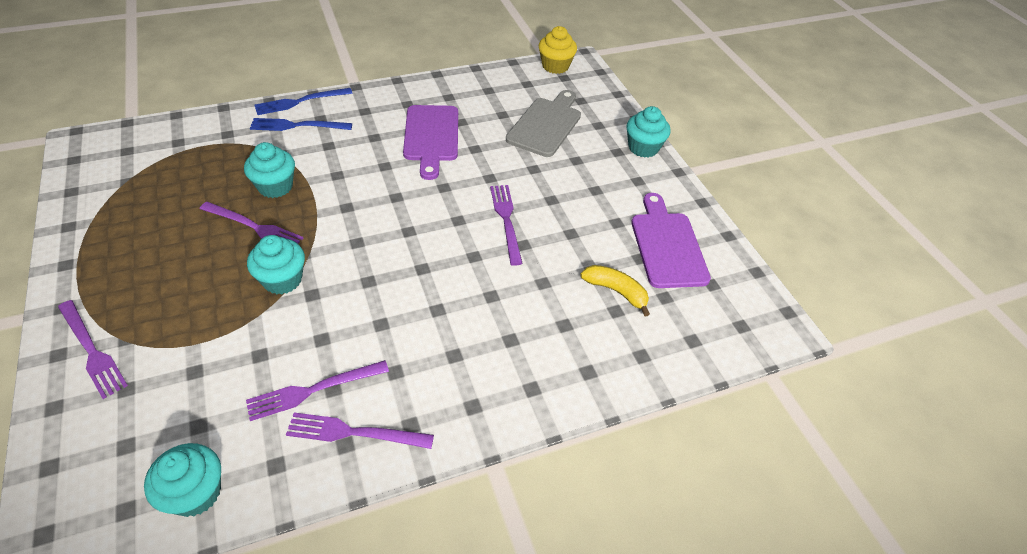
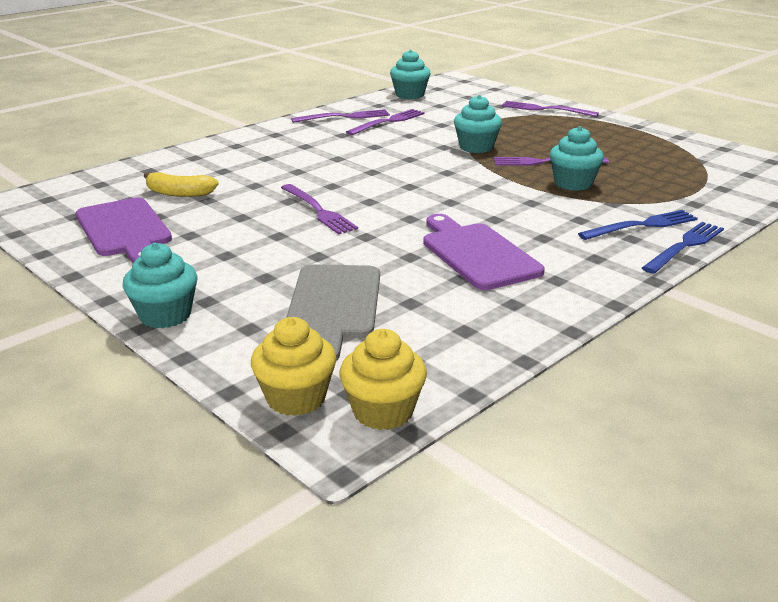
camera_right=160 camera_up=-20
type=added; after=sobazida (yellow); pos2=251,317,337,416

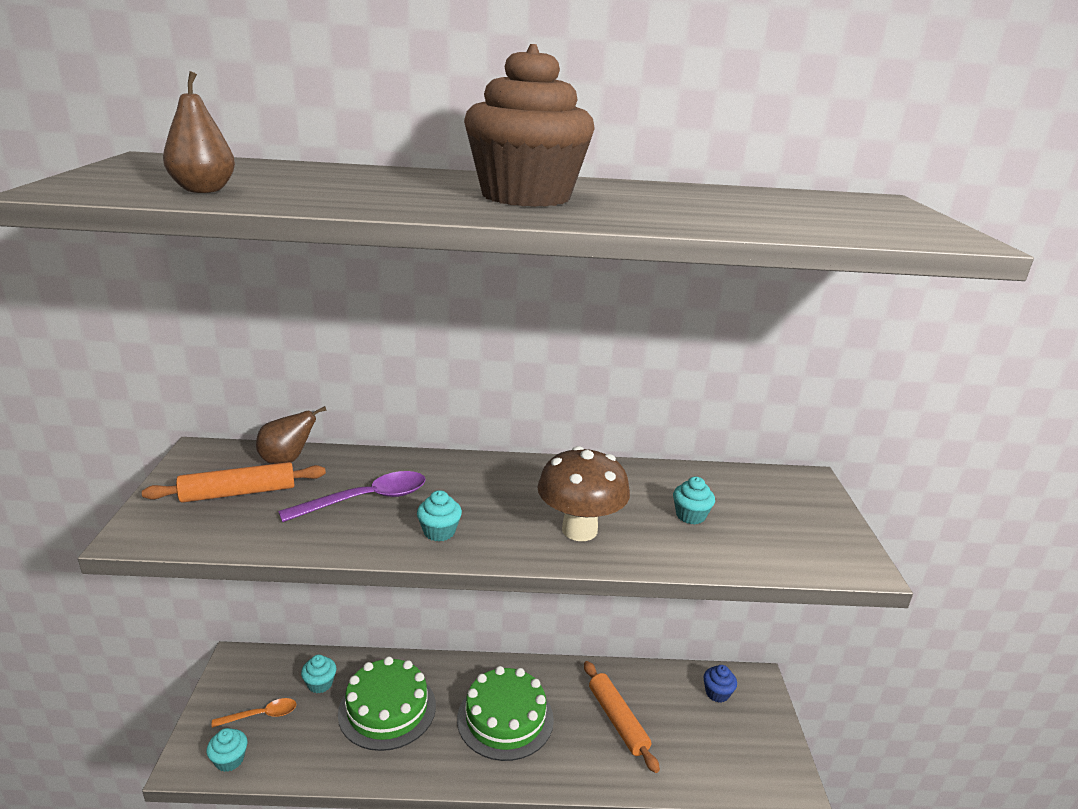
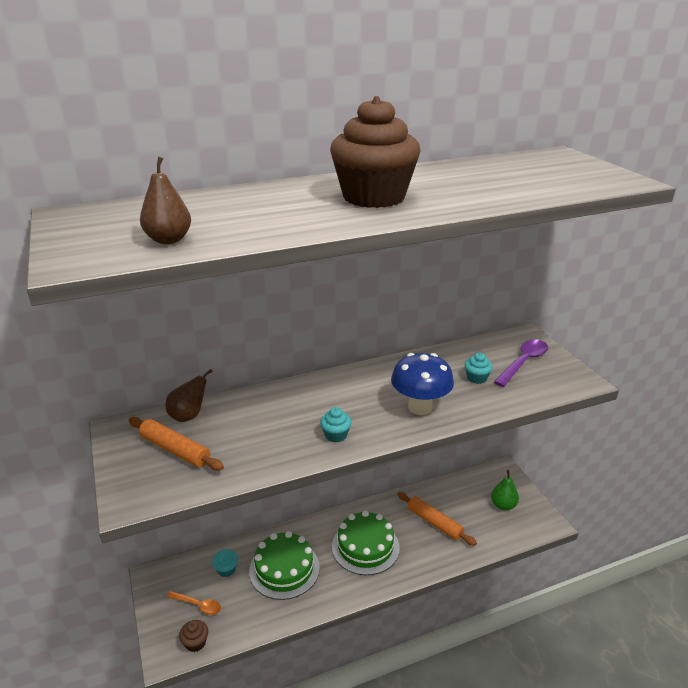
camera_right=-20 camera_up=5
type=removed; before=sobazida (blue); pos1=703,665,737,703
type=added; after=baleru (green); pos2=491,470,519,511
type=moved; before=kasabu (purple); pos1=278,471,426,522; pos2=494,339,548,387
type=recoloured; before=sobazida (turquoise); after=sobazida (brown); pos1=206,728,247,772; pos2=179,620,208,652
type=recoloured; before=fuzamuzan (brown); after=fuzamuzan (blue); pos1=537,446,630,541; pos2=391,353,454,415
type=turned; before=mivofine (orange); pos1=142,462,326,503; pos2=129,417,224,471; turn=75
type=turned; before=kasabu (orange); pos1=212,698,297,728; pos2=167,591,221,615; turn=60

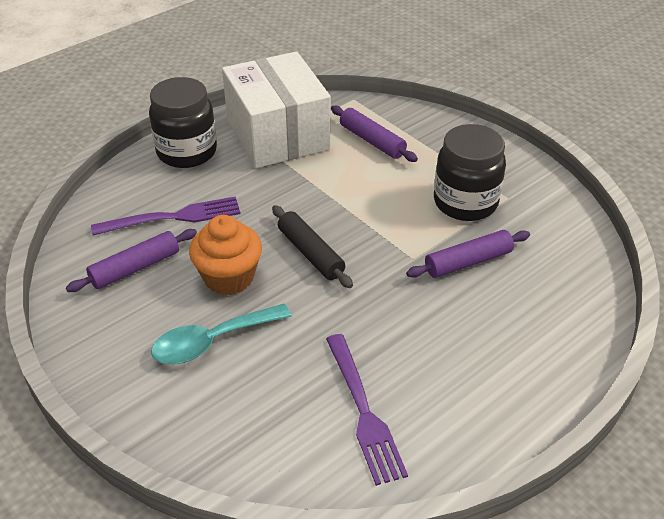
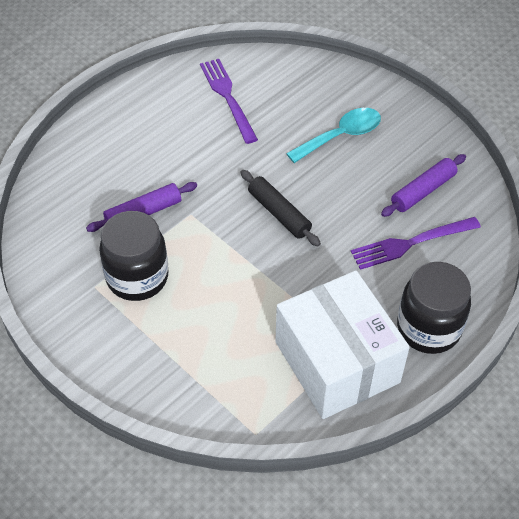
camera_right=175 camera_up=10
type=removed; before=sobazida (orange); pos1=189,215,262,295
type=removed; before=mivofine (purple); pos1=331,106,418,162

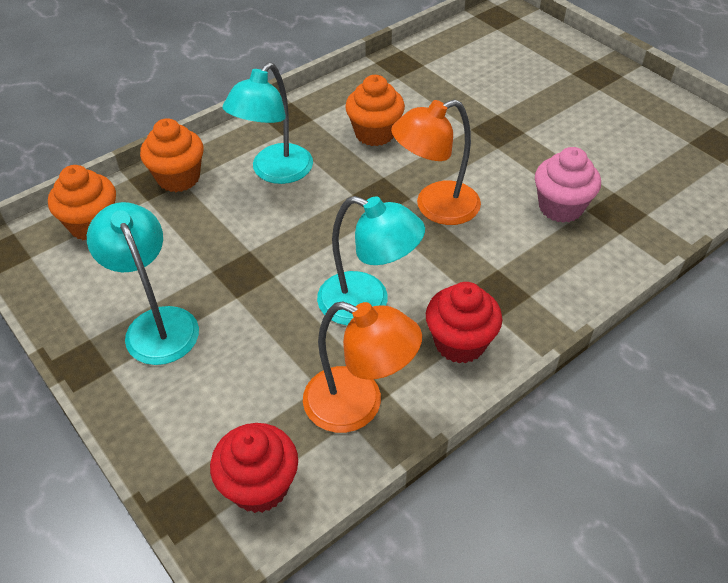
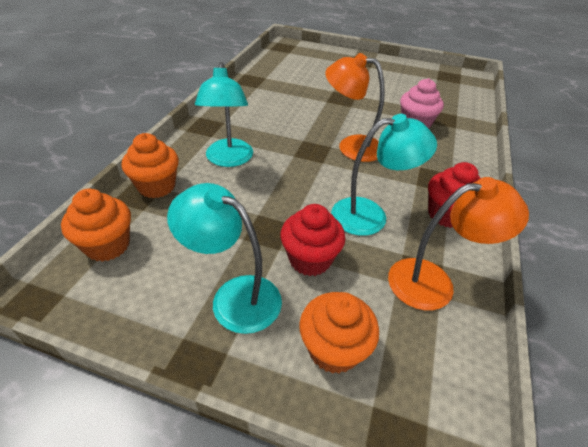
camera_right=-35 camera_up=-5
type=moved; before=sobazida (red); pos1=210,423,298,513; pos2=280,204,346,276
type=moved; before=sobazida (orange); pos1=345,75,405,146; pos2=299,292,379,374
type=turned; before=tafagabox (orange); pos1=391,99,481,225; pos2=325,53,385,162; turn=75

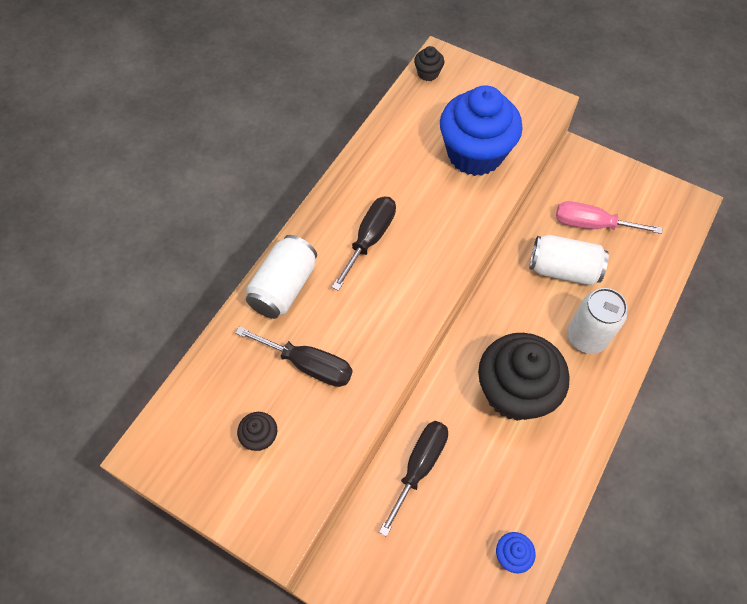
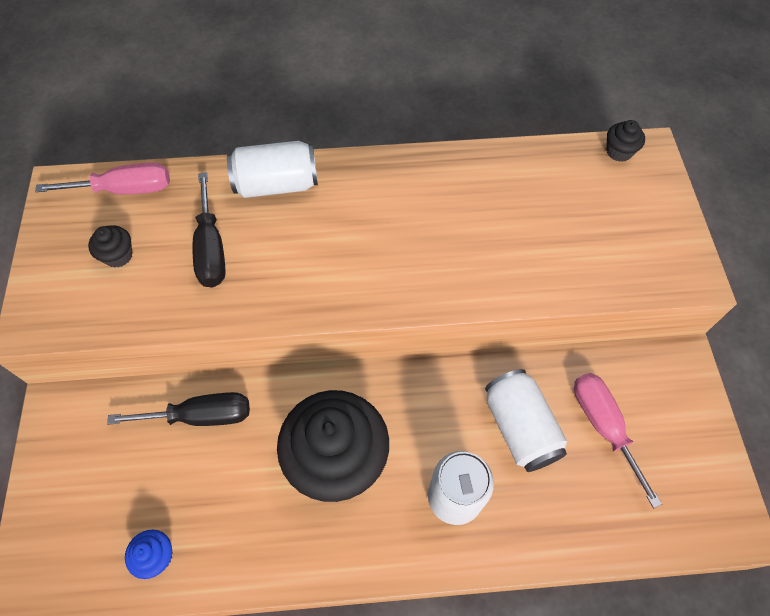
camera_right=55 camera_up=0
type=removed; before=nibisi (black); pos1=332,197,396,291
type=removed; before=sobazida (blue); pos1=440,85,523,176
type=added; after=nibisi (pink); pos2=35,162,170,194

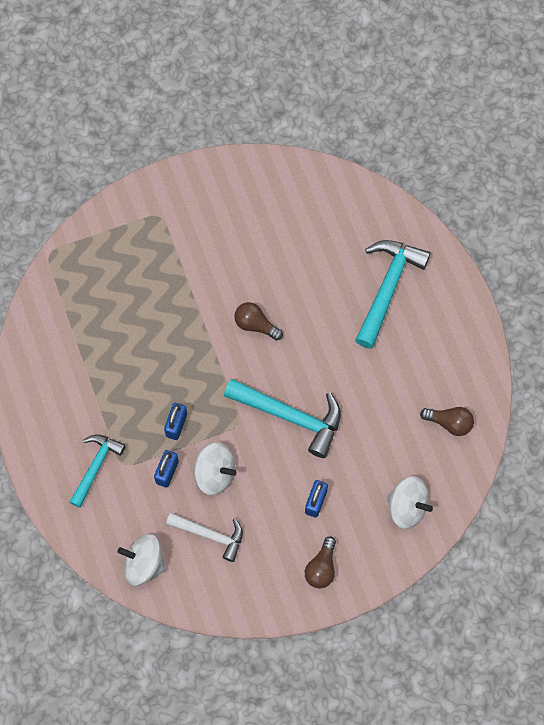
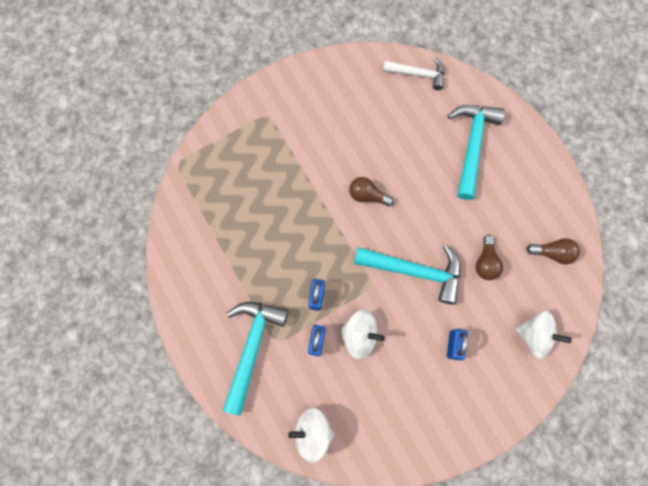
camera_right=-10 camera_up=5
type=moved; before=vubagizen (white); pos1=166,513,243,562; pos2=383,57,444,90
type=moved; before=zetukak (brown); pos1=305,536,336,588; pos2=476,235,503,280
type=resized; before=vubagizen (turquoise); pos1=70,434,126,508; pos2=223,302,288,415; scale=1.57

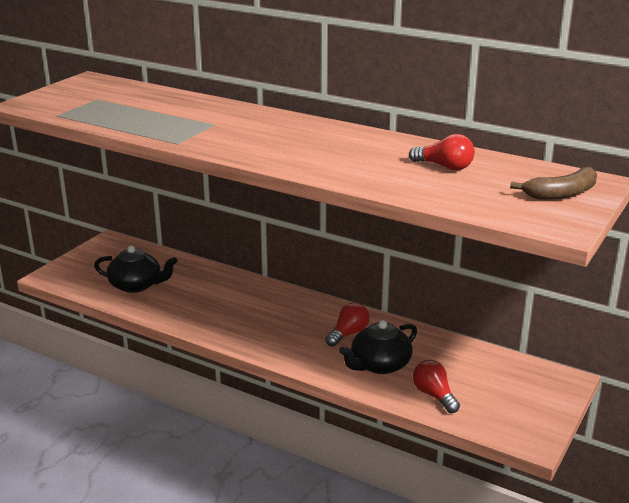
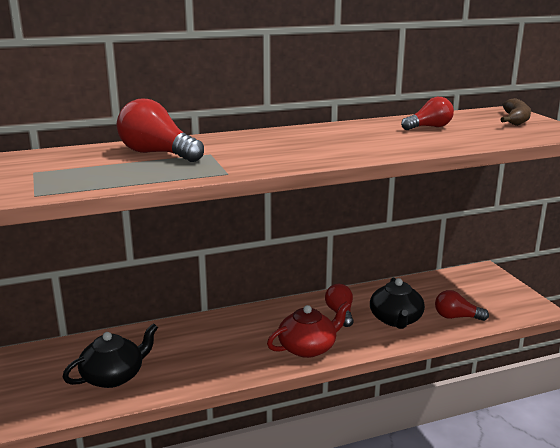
camera_right=-50 camera_up=-5
type=added; after=zetukak (red); pos2=117,99,204,162
type=added; after=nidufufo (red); pos2=267,301,350,358

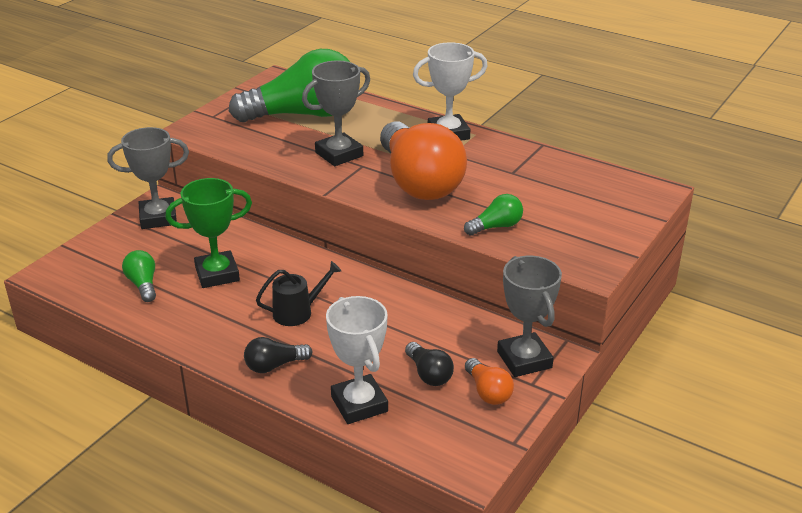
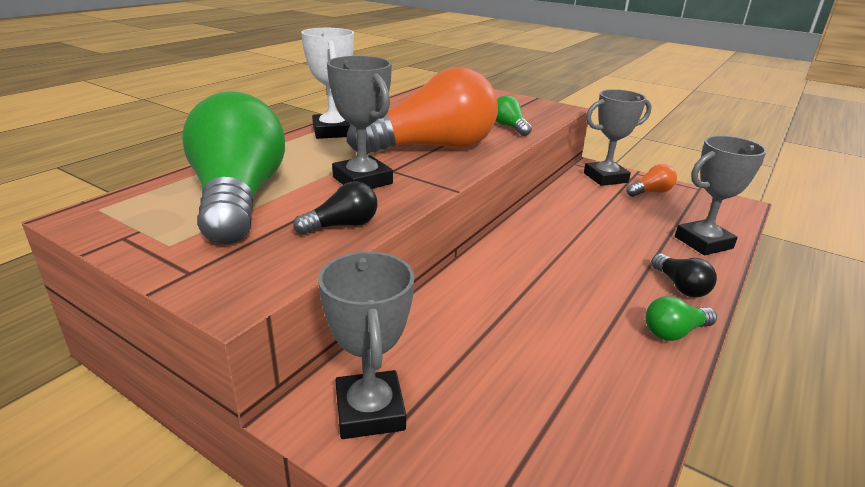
camera_right=-90 camera_up=-5
type=removed; before=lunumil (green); pos1=165,178,252,288
type=removed; before=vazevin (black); pos1=256,261,341,326
type=moved; before=zetukak (green); pos1=122,250,156,302; pos2=645,296,717,341
type=moved; before=zetukak (black); pos1=405,342,454,386; pos2=293,181,377,235
type=recoloured; before=lunumil (white); after=lunumil (grey); pos1=326,296,388,424; pos2=675,136,767,255

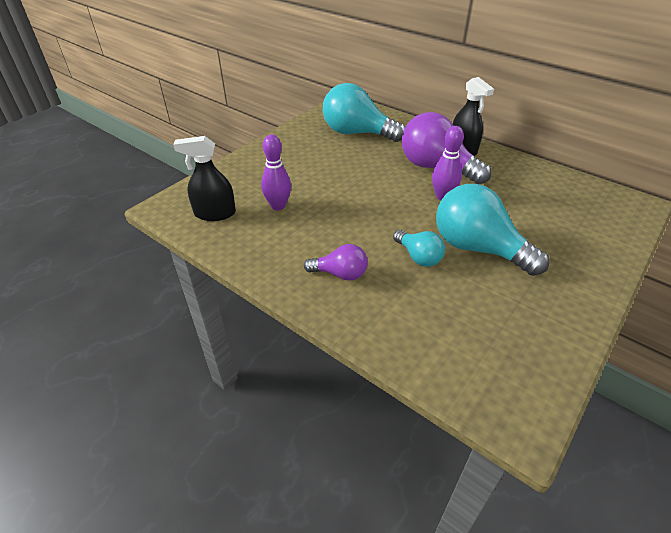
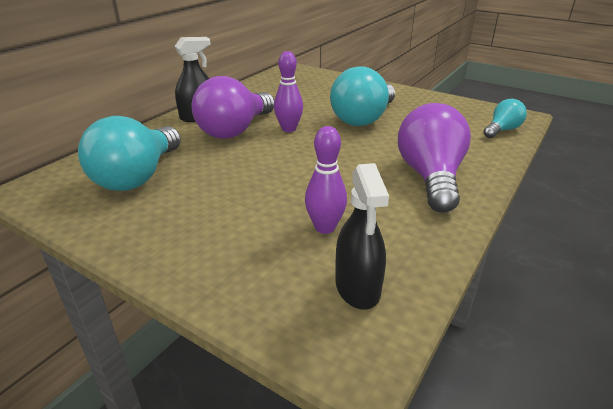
camera_right=-95 camera_up=-10
type=moved; before=zetukak (turquoise); pos1=393,230,445,267; pos2=483,99,527,138
type=resized; before=zetukak (purple); pos1=304,244,368,281; pos2=398,103,471,212; scale=1.91

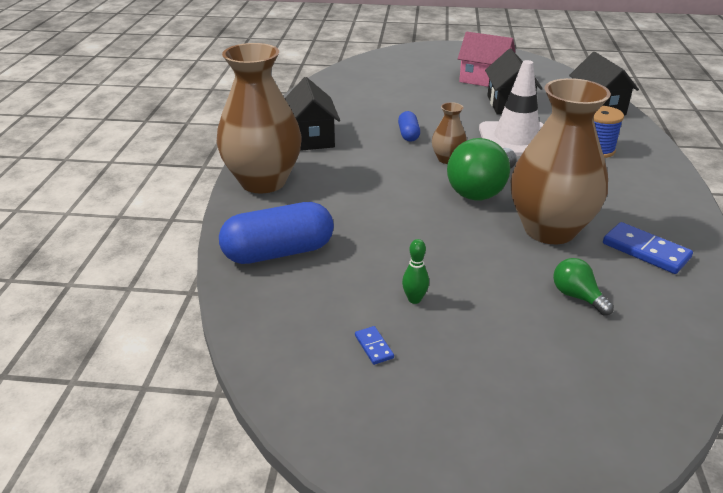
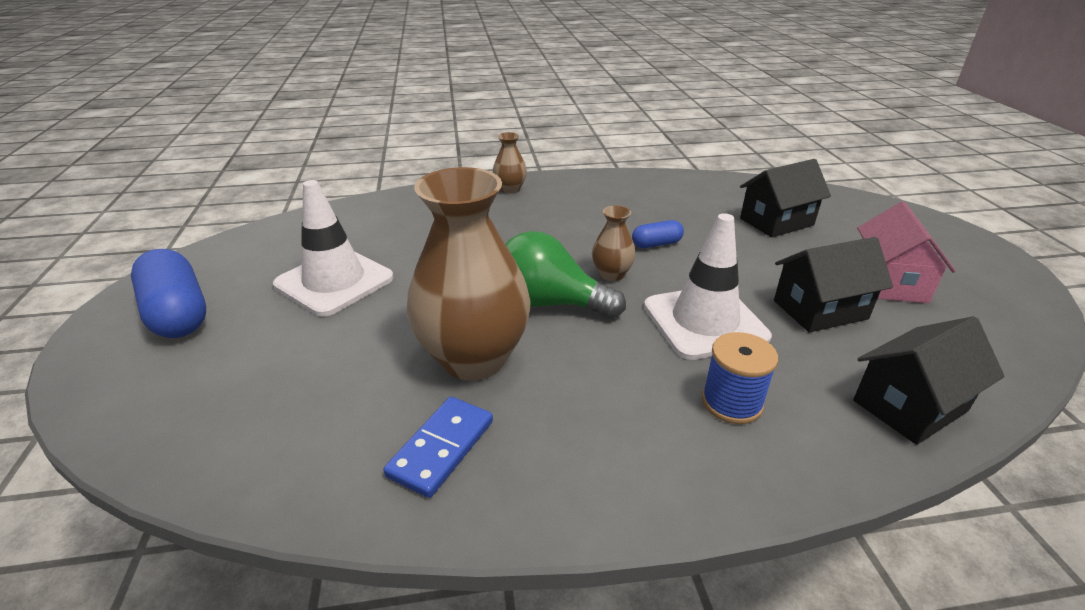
camera_right=75 camera_up=0
type=removed; before=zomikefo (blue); pos1=355,326,394,365
type=removed; before=zetukak (green); pos1=553,258,614,315
type=moved; before=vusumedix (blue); pos1=219,202,334,264; pos2=131,249,206,338
type=moved; before=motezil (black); pos1=285,77,340,151; pos2=740,159,831,237
type=replaced; before=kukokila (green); after=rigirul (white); pos1=402,239,429,304; pos2=273,180,394,317
type=resized; before=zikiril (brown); pos1=217,43,302,193; pos2=493,132,527,194; scale=0.45

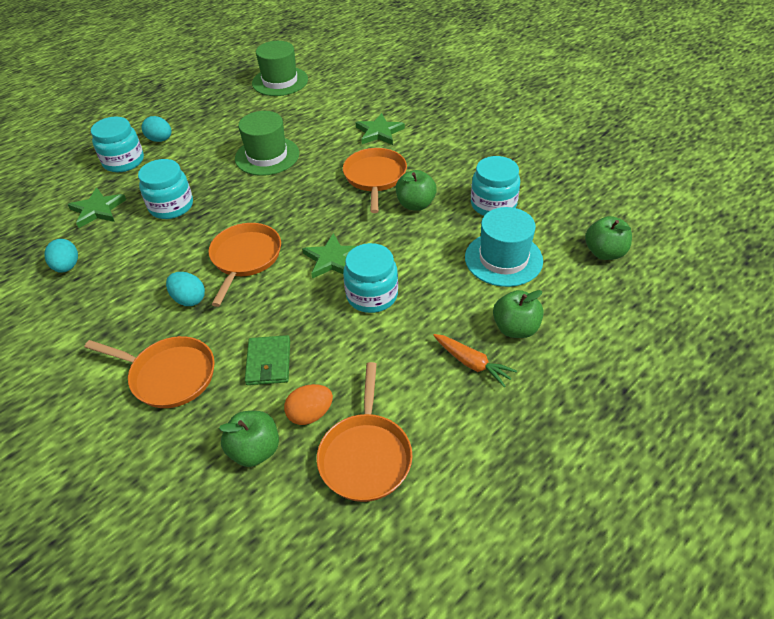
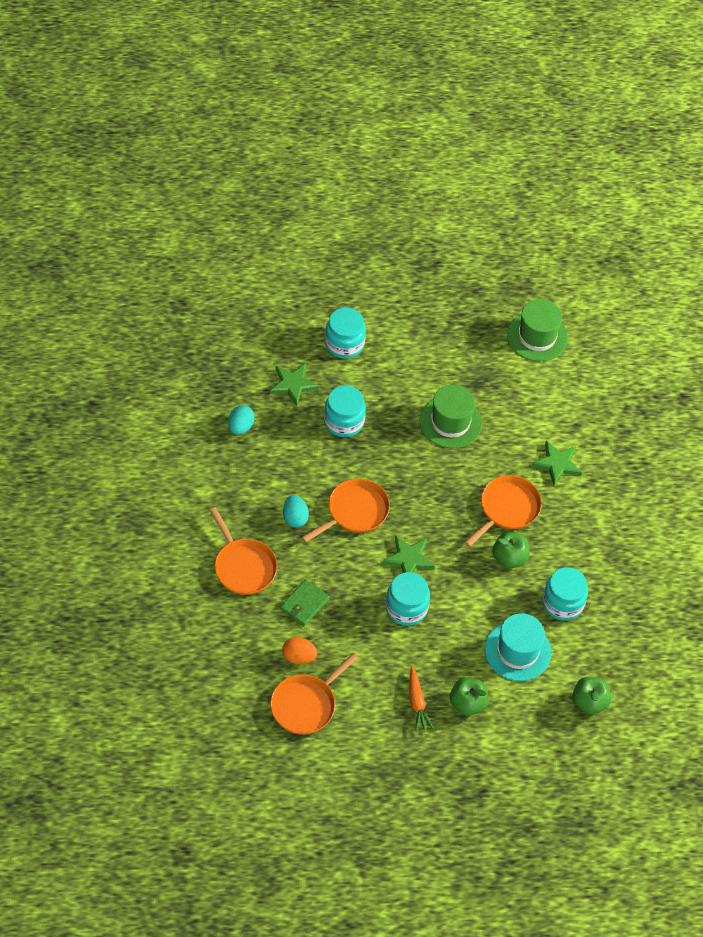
camera_right=35 camera_up=10
type=removed; before=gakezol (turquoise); pos1=142,116,171,142
type=removed; before=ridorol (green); pos1=219,411,279,467

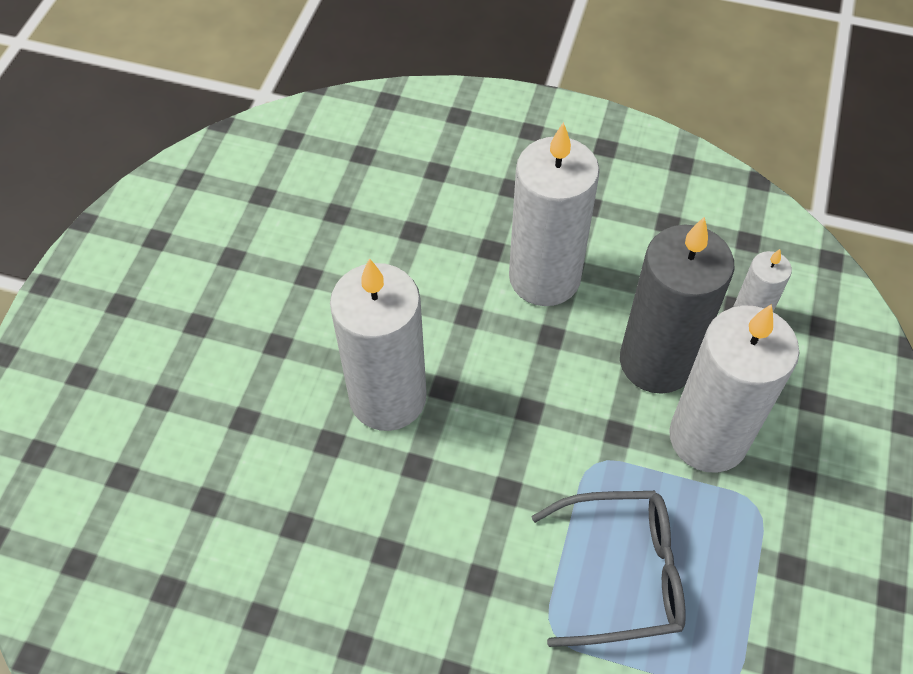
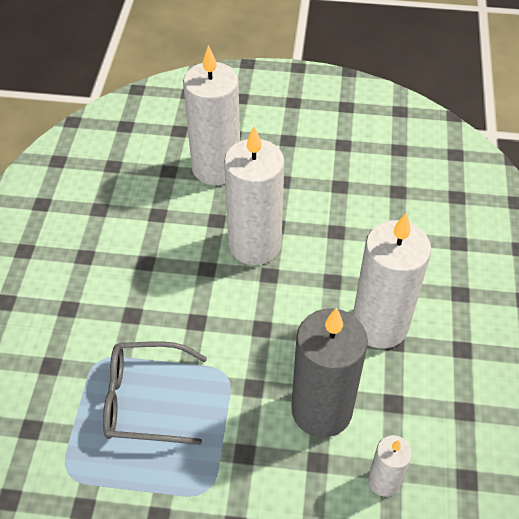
camera_right=80 camera_up=-5
type=moved; before=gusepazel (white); pos1=669,304,799,473; pos2=183,45,240,185
type=turned; before=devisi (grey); pos1=531,491,686,647; pos2=103,341,207,445; turn=105

